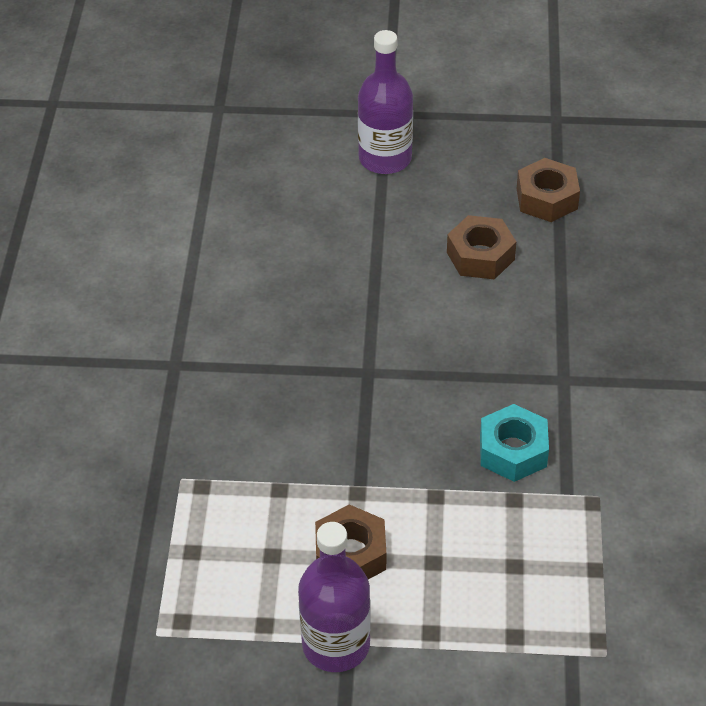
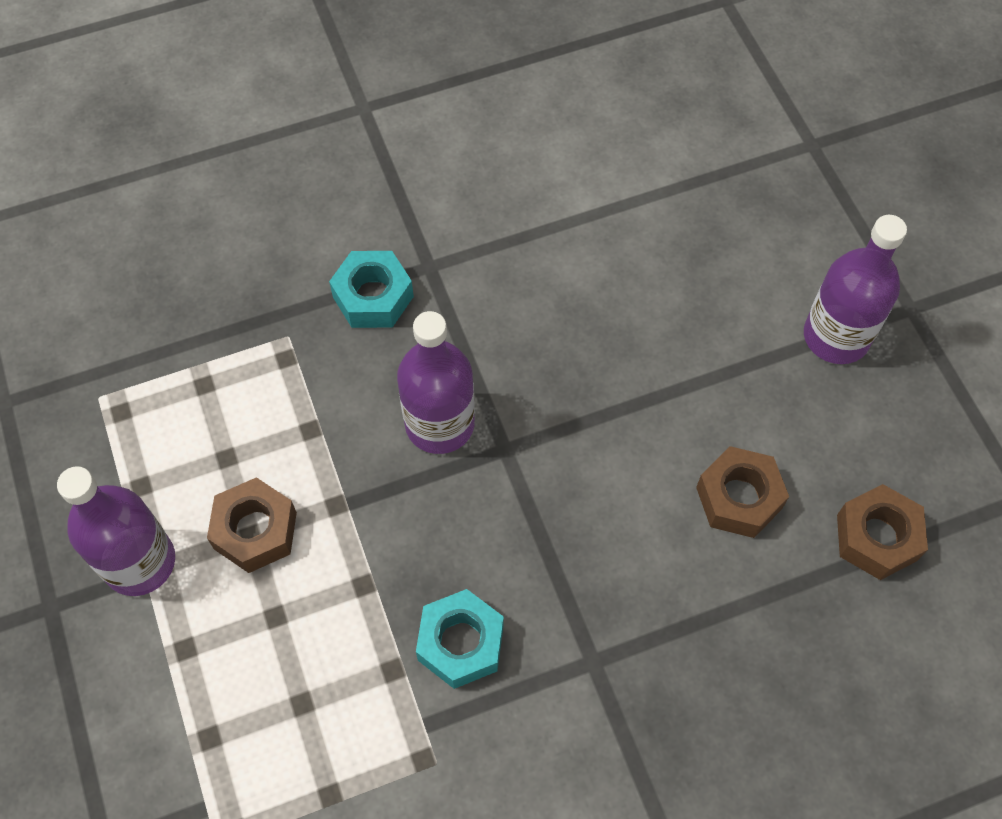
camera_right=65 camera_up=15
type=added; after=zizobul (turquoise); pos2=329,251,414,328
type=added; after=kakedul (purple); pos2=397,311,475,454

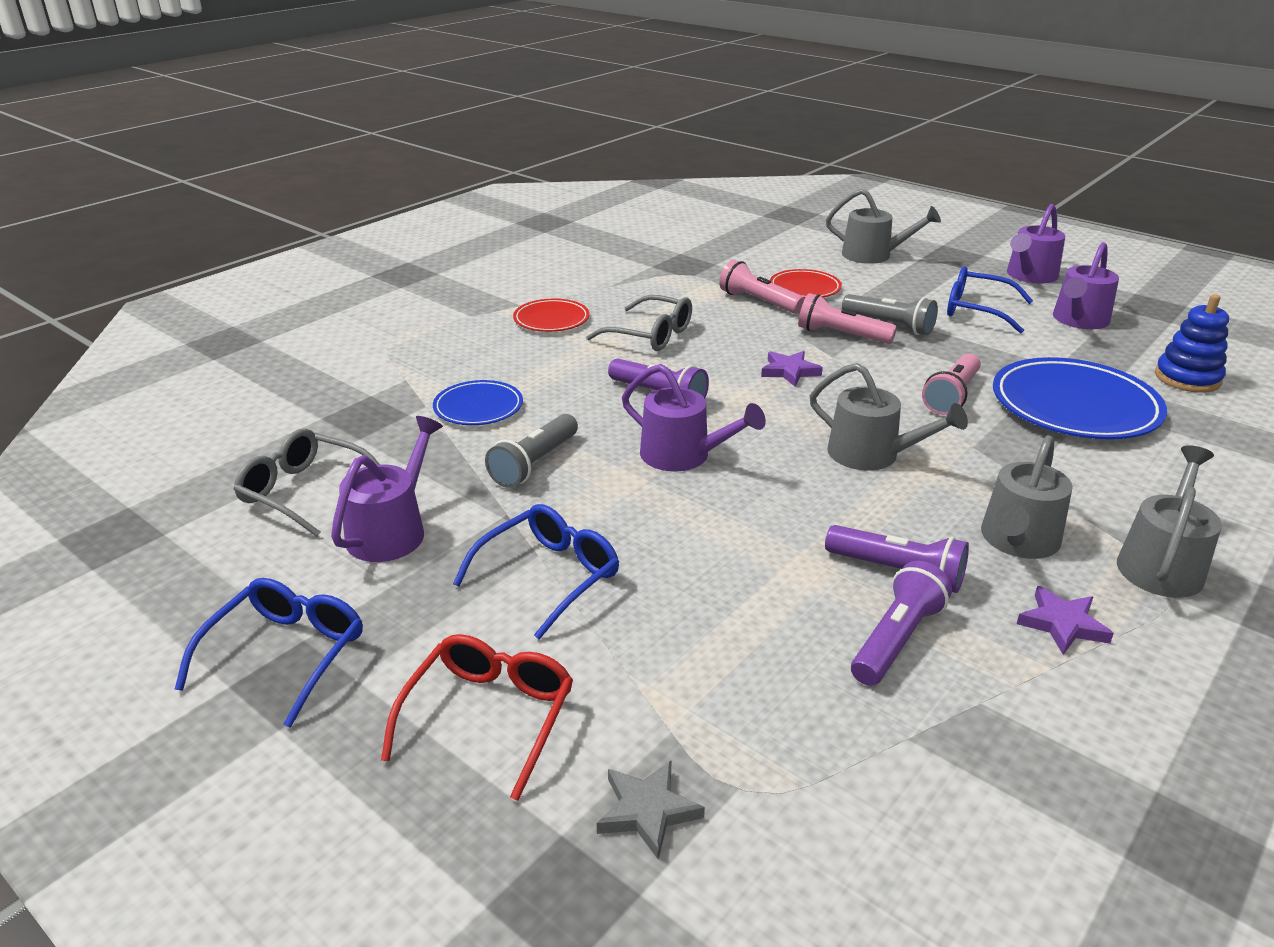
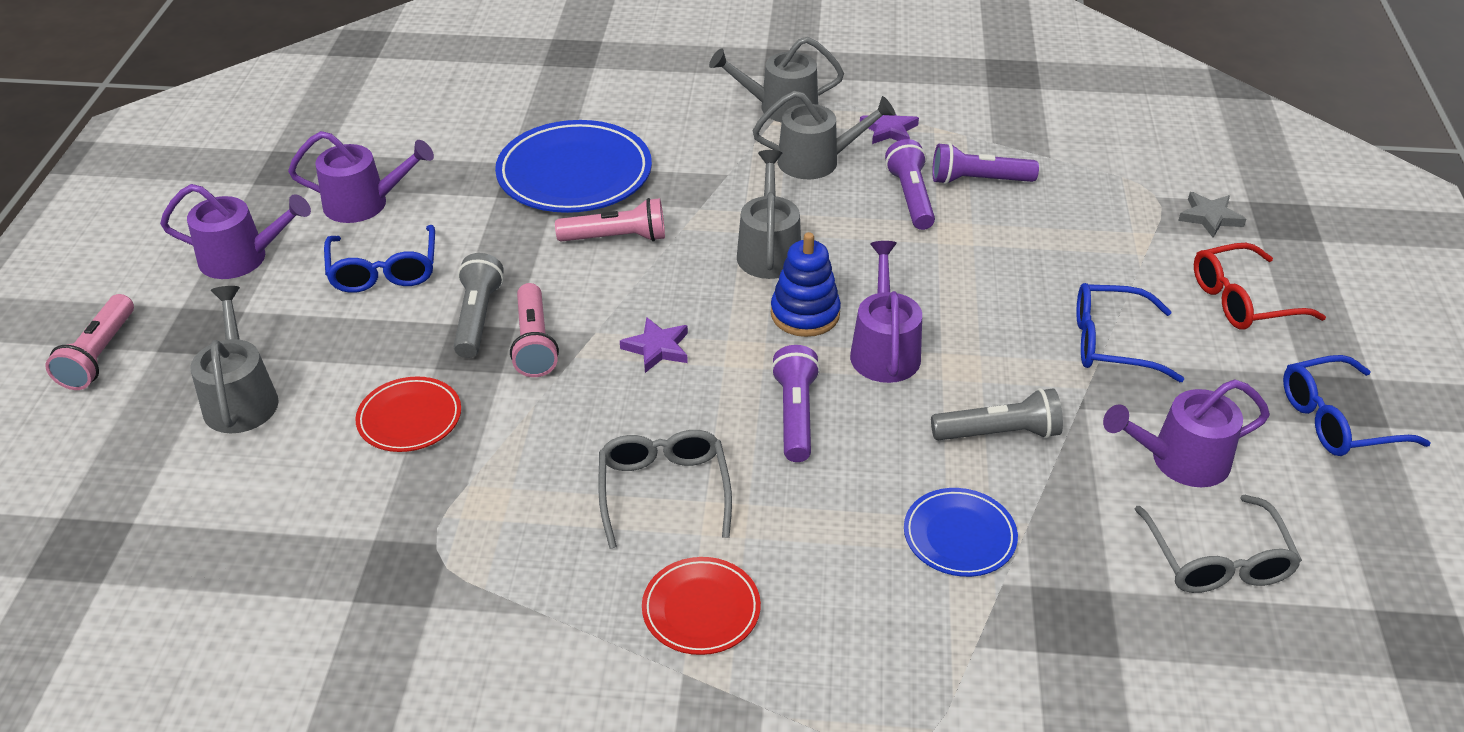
camera_right=-125 camera_up=10
type=moved; before=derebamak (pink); pos1=719,260,805,314; pos2=45,294,134,390
type=moved; before=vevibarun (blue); pos1=1155,294,1229,393; pos2=771,232,841,337

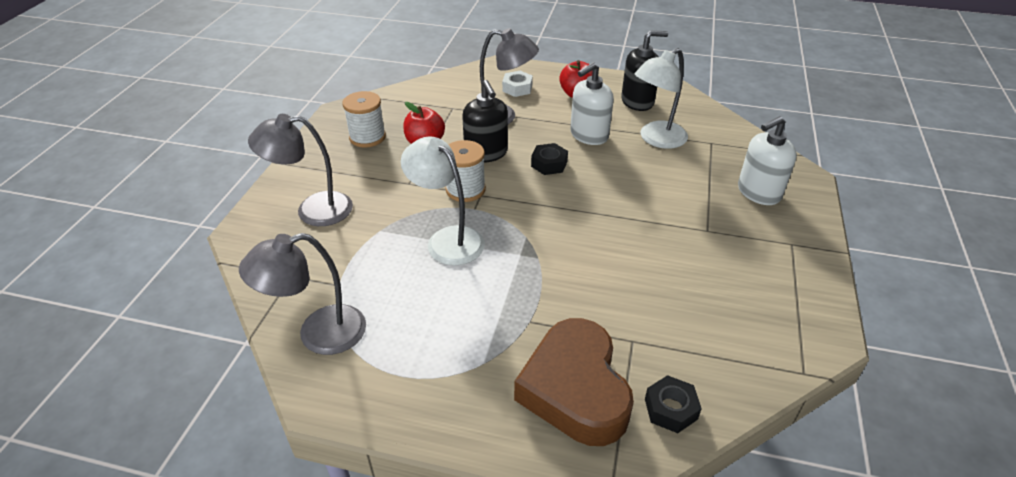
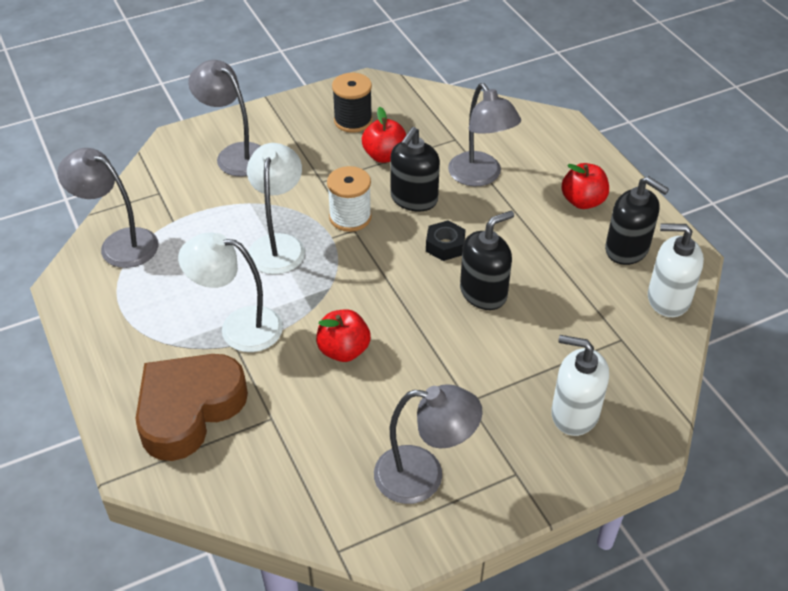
camera_right=50 camera_up=5
type=removed; before=zizobul (white); pos1=502,71,533,97
type=removed; before=zizobul (black); pos1=645,375,702,433
type=added; after=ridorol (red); pos2=316,309,371,362
type=added; after=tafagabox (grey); pos2=374,384,483,504
type=added; after=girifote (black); pos2=460,211,514,310
type=moved; before=girifote (white); pos1=570,62,614,145; pos2=648,223,704,317
type=moved; before=tafagabox (white); pos1=635,48,688,149; pos2=178,232,283,352
type=recoloured; before=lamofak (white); after=lamofak (black); pos1=342,91,386,148; pos2=332,73,372,133

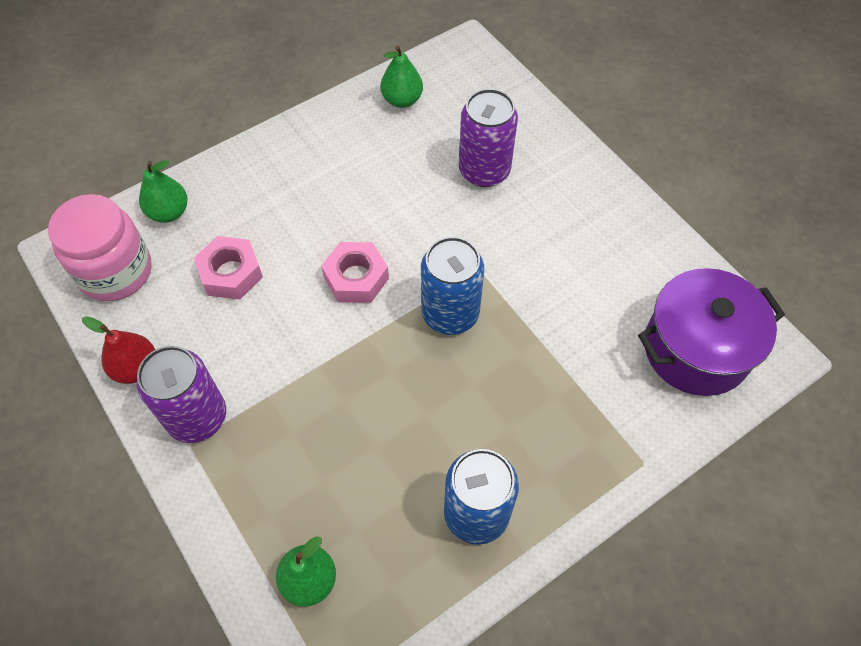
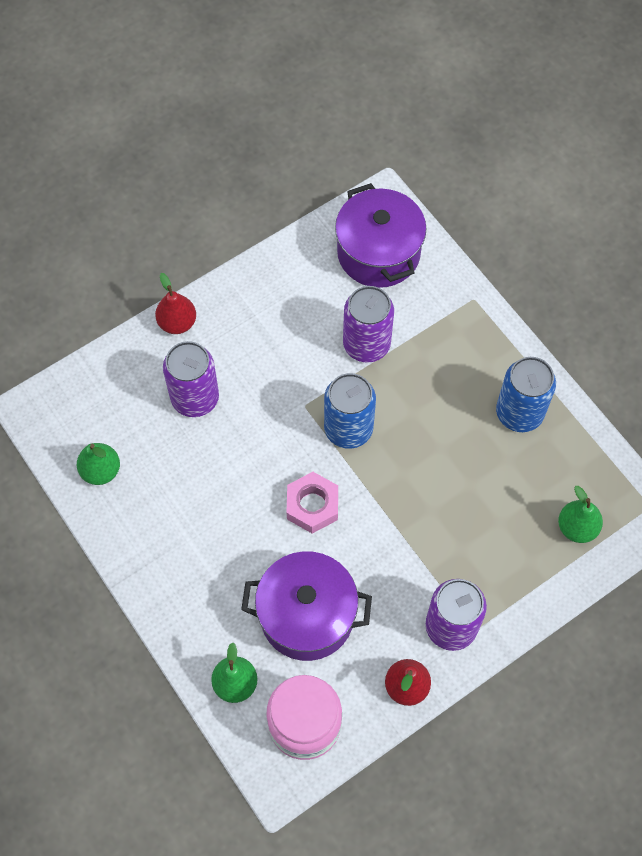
camera_right=-90 camera_up=5
type=added; after=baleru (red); pos2=155,273,196,334
type=added; after=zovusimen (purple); pos2=343,286,394,363
type=replaced; before=zizobul (pink); after=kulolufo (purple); pos1=194,236,263,299; pos2=241,551,372,661

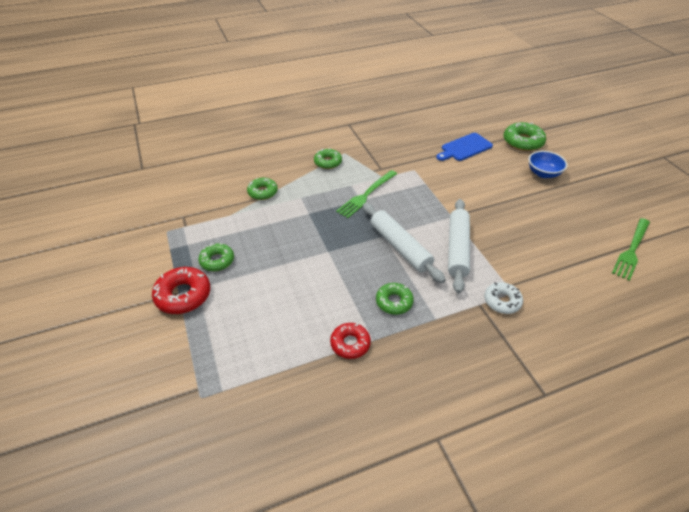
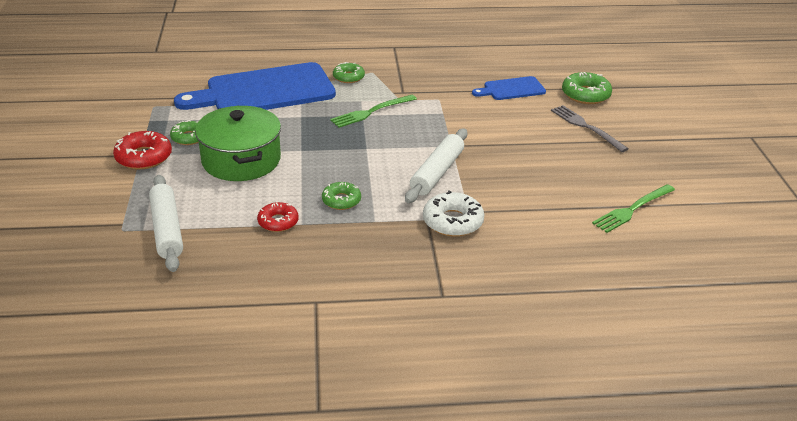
camera_right=15 camera_up=-10
type=added; after=kulolufo (green); pos2=195,106,281,181
type=moved; before=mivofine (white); pos1=363,203,446,283; pos2=149,175,183,272
type=replaced; before=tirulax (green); after=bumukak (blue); pos1=247,178,278,200; pos2=174,62,336,110
type=replaced; before=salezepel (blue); after=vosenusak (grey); pos1=528,151,568,178; pos2=551,105,629,152
type=resized; before=tirulax (white); pos1=484,282,523,314; pos2=423,190,484,237; scale=1.51

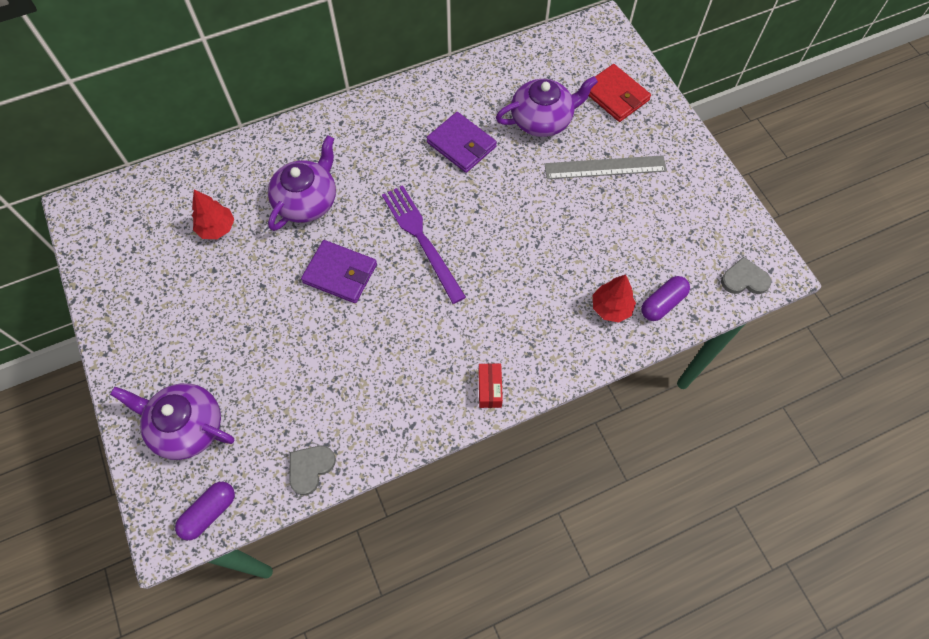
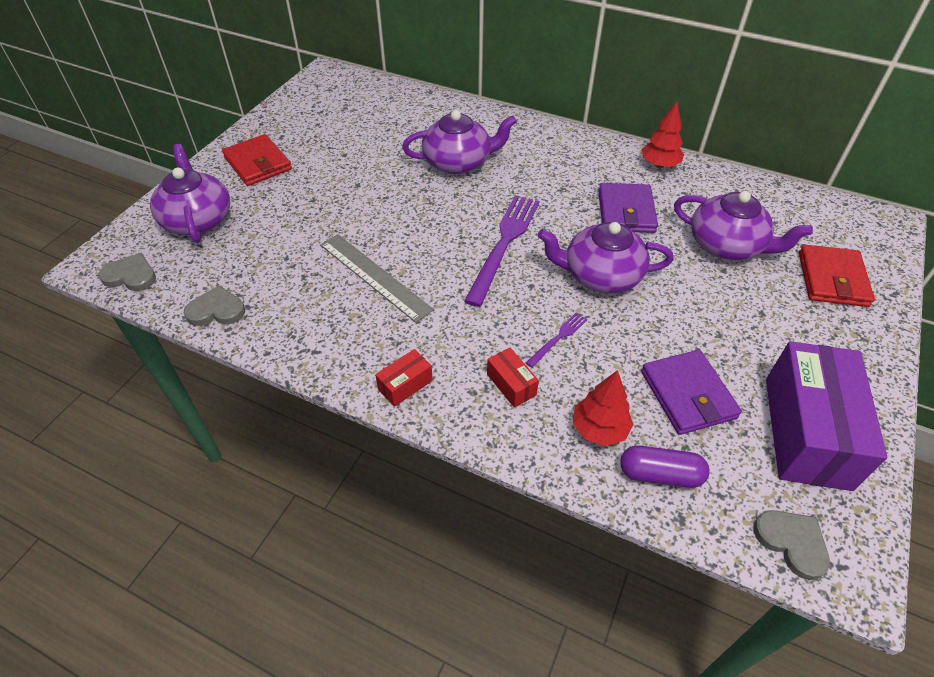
camera_right=50 camera_up=-15
type=added; after=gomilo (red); pos2=222,134,292,186
type=added; after=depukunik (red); pos2=487,347,539,408
type=added; after=vosenusak (purple); pos2=526,313,587,368
type=added; after=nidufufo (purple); pos2=538,222,674,293
type=added; after=depukunik (purple); pos2=766,341,887,491
type=moved; before=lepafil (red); pos1=192,189,234,239; pos2=642,102,684,168
type=moved; before=gomilo (purple); pos1=301,240,377,303; pos2=641,350,742,435
type=moved; before=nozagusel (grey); pos1=544,155,667,179; pos2=320,234,434,323
type=replaced; before=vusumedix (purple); after=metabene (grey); pos1=175,482,235,540; pos2=98,253,156,291

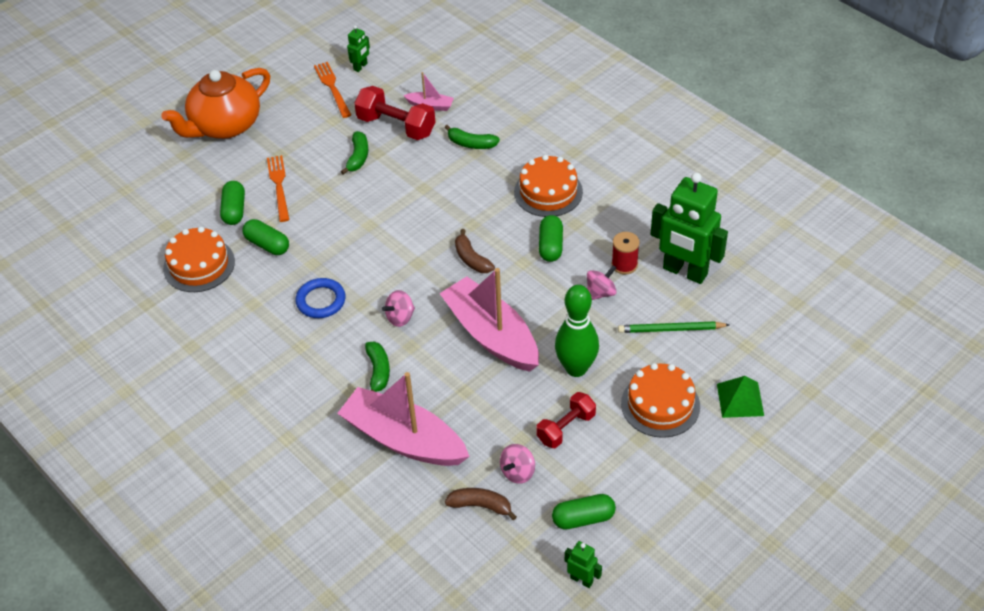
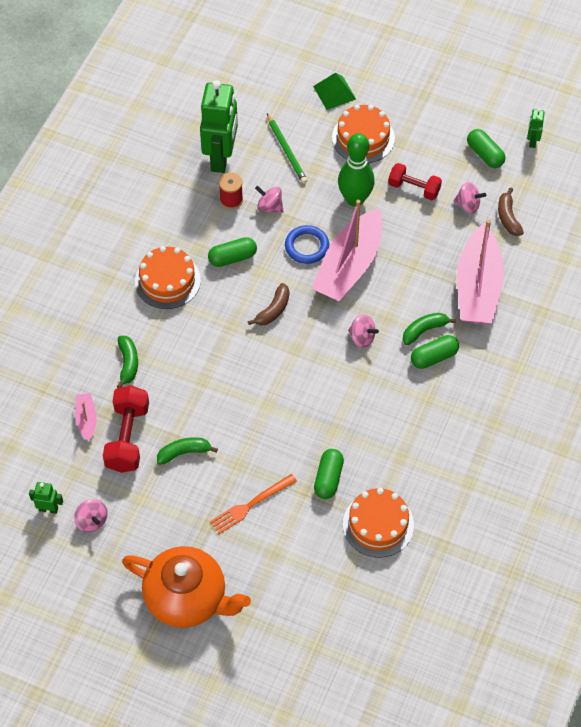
camera_right=-115 camera_up=10
type=moved; before=vusumedix (green); pos1=220,181,245,225; pos2=411,335,459,369
type=moved; before=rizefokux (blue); pos1=296,278,346,318; pos2=285,225,329,264
type=replaced; before=vosenusak (orange); after=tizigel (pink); pos1=314,62,351,118; pos2=74,499,108,532

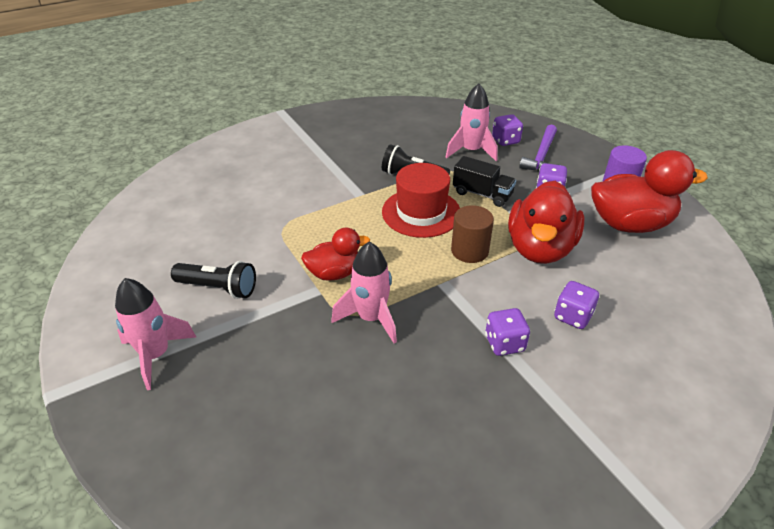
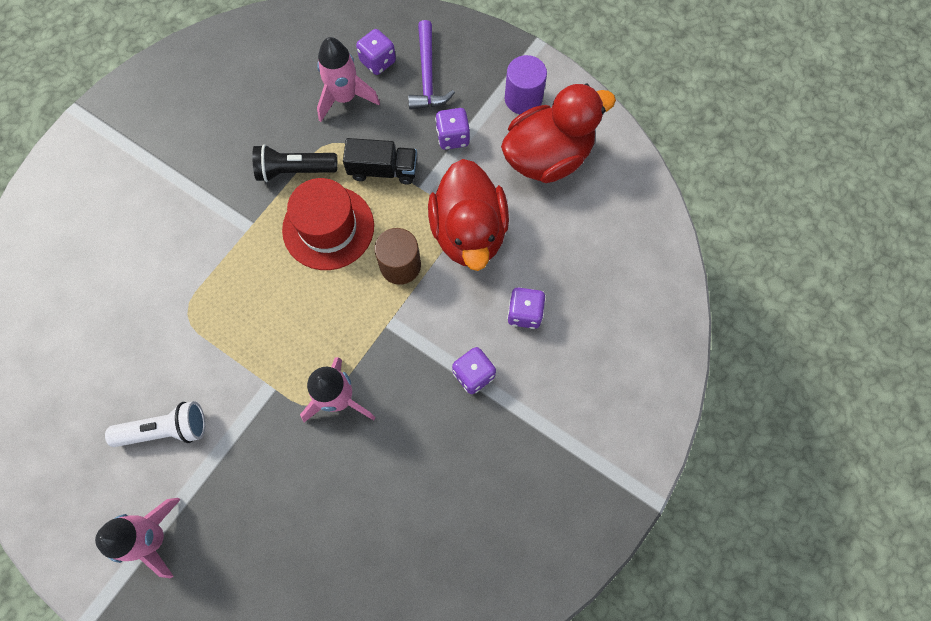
camera_right=-25 camera_up=30
type=removed; before=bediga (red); pos1=301,227,370,281
type=recoloured; before=derebamak (black); after=derebamak (white); pos1=171,261,256,299; pos2=105,401,205,447

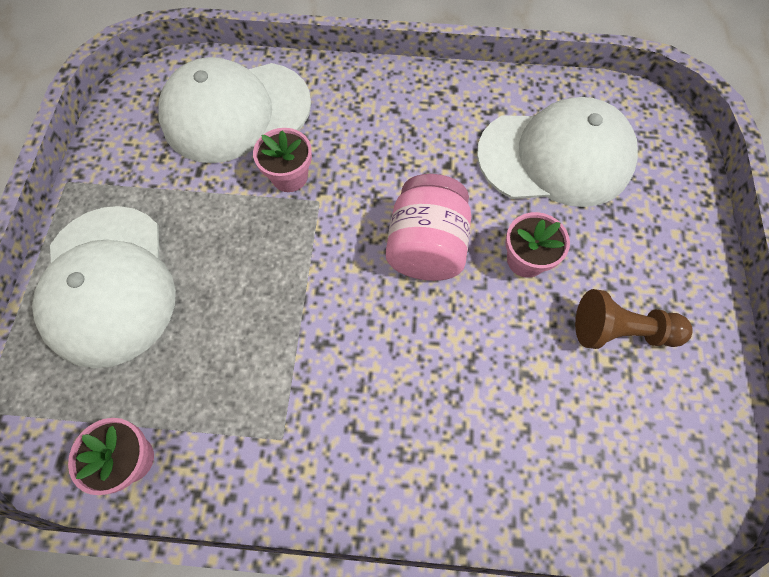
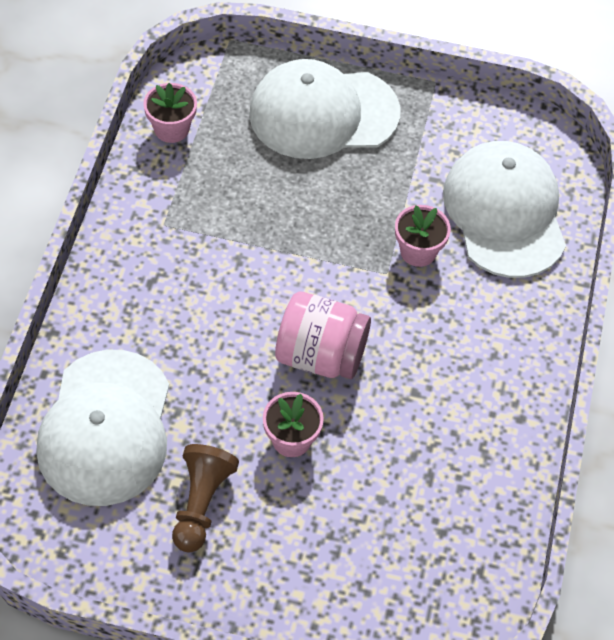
camera_right=95 camera_up=-10
type=moved; before=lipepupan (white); pos1=477,97,638,207; pos2=36,350,169,506

